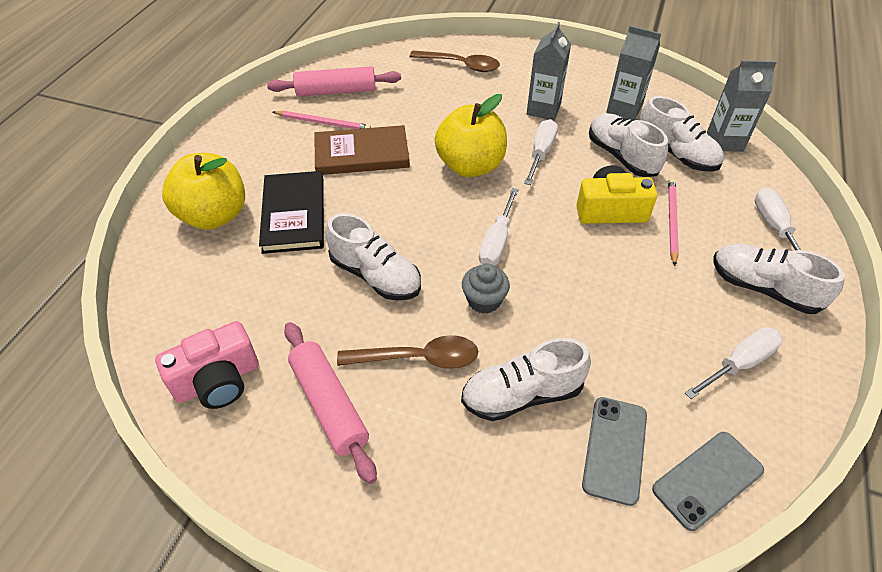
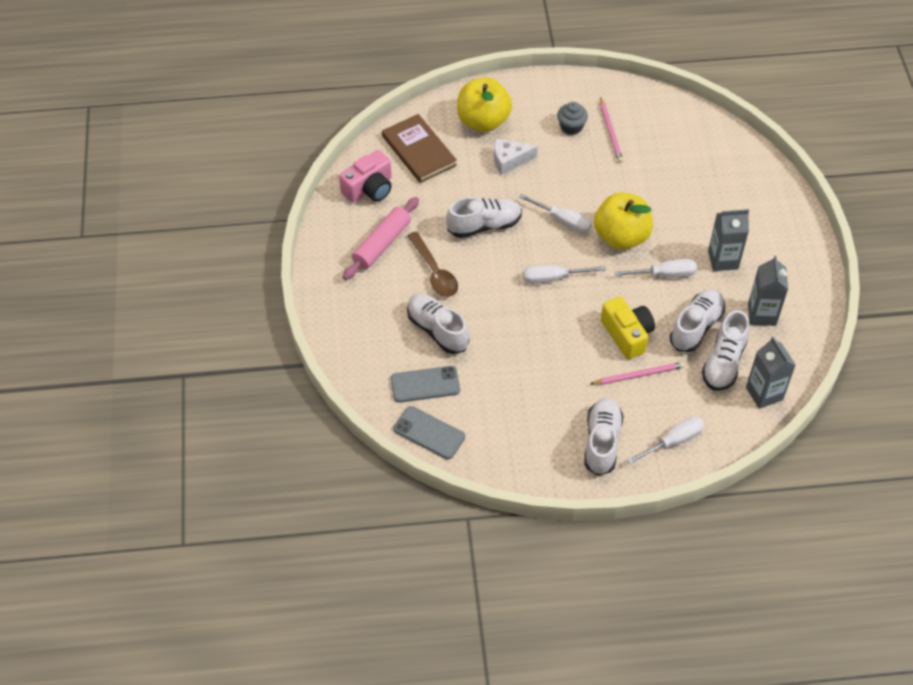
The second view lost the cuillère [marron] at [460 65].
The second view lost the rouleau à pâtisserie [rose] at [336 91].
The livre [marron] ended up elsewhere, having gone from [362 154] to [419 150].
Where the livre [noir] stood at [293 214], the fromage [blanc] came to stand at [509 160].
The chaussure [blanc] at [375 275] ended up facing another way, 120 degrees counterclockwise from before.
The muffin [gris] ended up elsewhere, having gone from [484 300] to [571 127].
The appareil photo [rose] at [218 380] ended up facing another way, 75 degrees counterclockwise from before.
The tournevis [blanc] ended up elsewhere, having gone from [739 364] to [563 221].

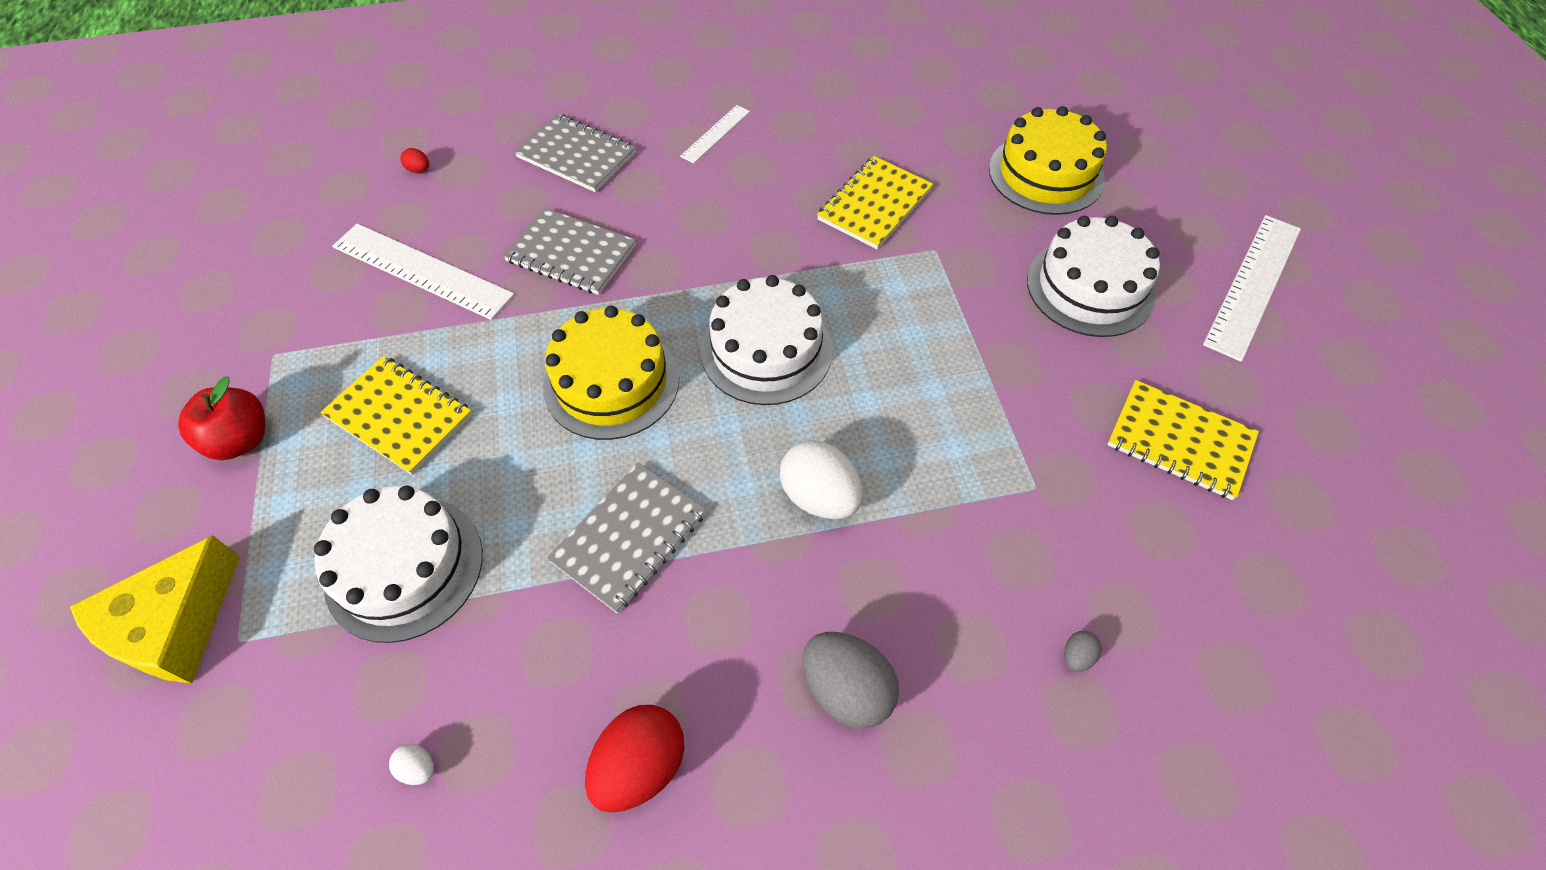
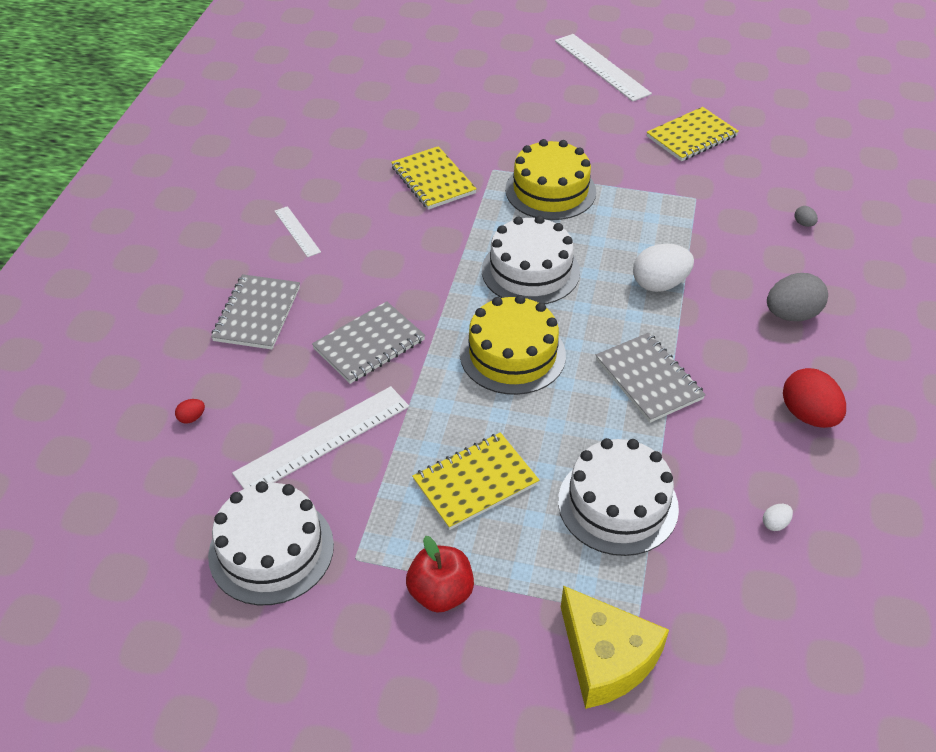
The gâteau [jaune] ended up elsewhere, having gone from [1046 174] to [550 190].
The carnet [gris] at [576 155] ended up facing another way, 45 degrees counterclockwise from before.
The gâteau [blanc] ended up elsewhere, having gone from [1090 287] to [271 550].

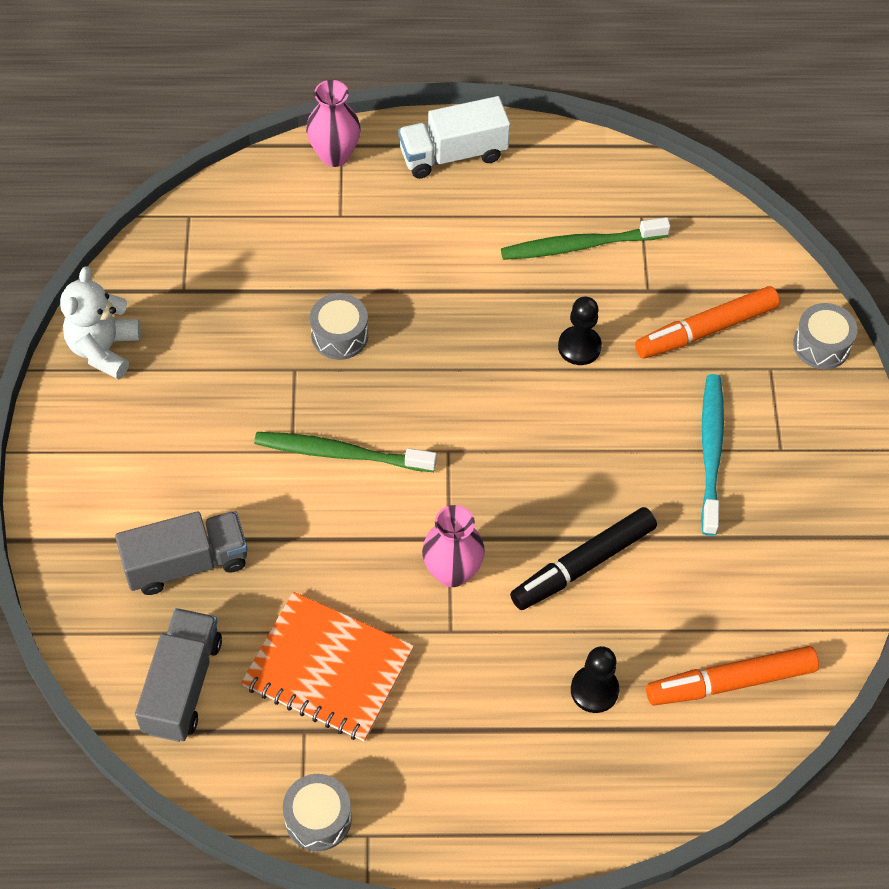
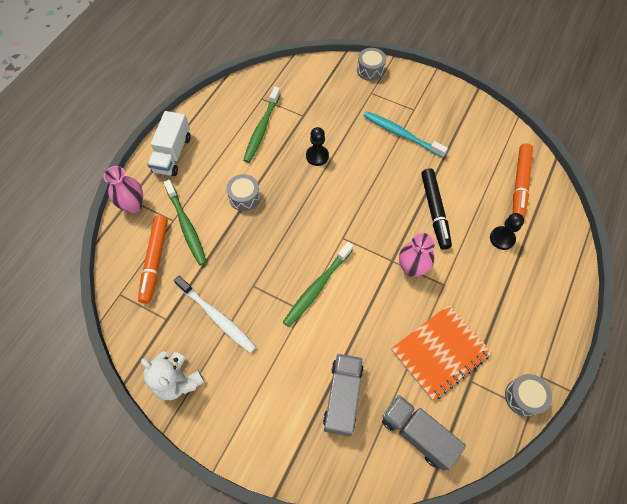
The feutre [orange] ended up elsewhere, having gone from [705 329] to [155 261].
The tambour [gris] ended up elsewhere, having gone from [339 335] to [244 197].
The second view gained the brosse à dents [vert] at [186 226].
The second view gained the brosse à dents [blanc] at [217 317].

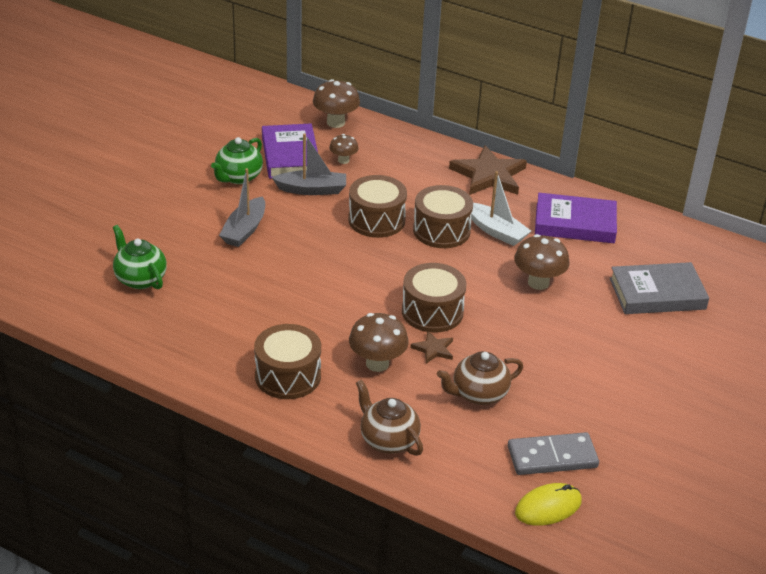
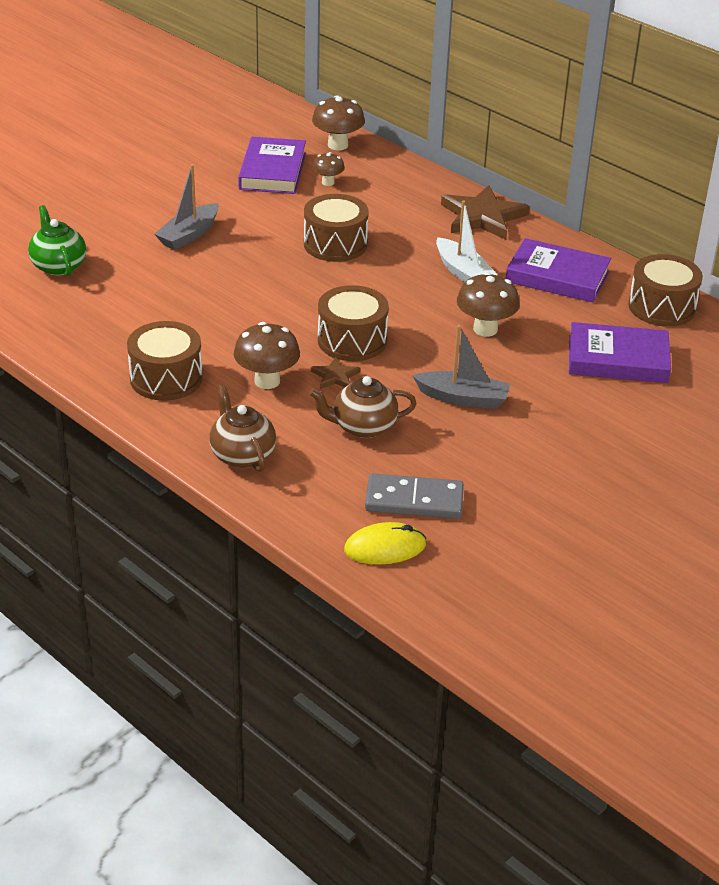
The bateau [gris] ended up elsewhere, having gone from [312 189] to [463 398].
The second view lost the théière [vert] at [238 177].
The tambour [marron] ended up elsewhere, having gone from [441 230] to [661 307].
What was the livre [gris] at [657 293] turned into the livre [violet] at [617 359].

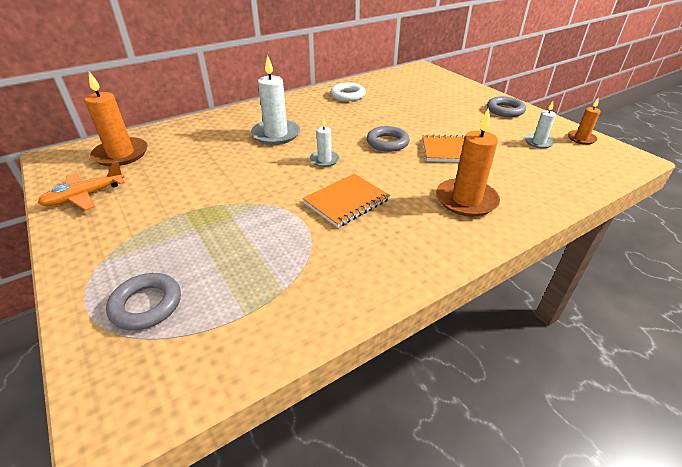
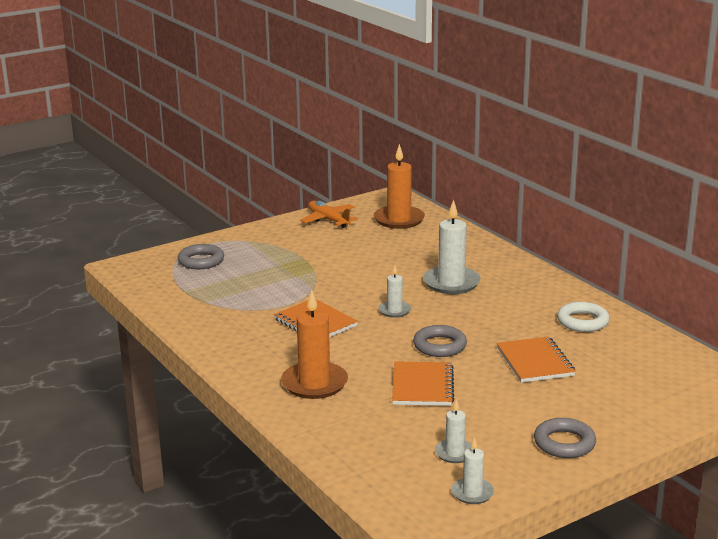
What was the bougie [orange] at [581 139] turned into the bougie [blanc] at [472 493].
The second view gained the carnet [orange] at [535 362].

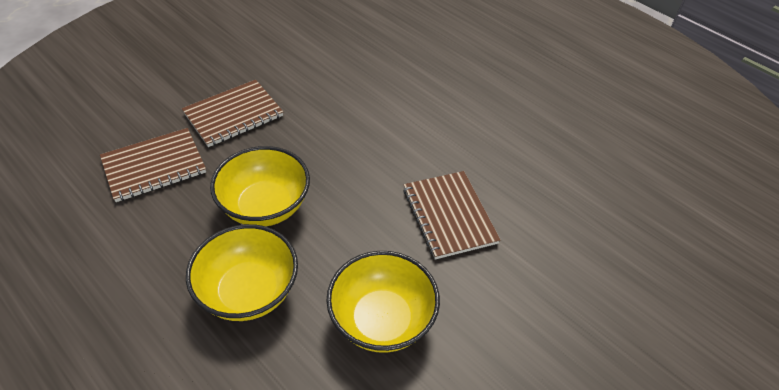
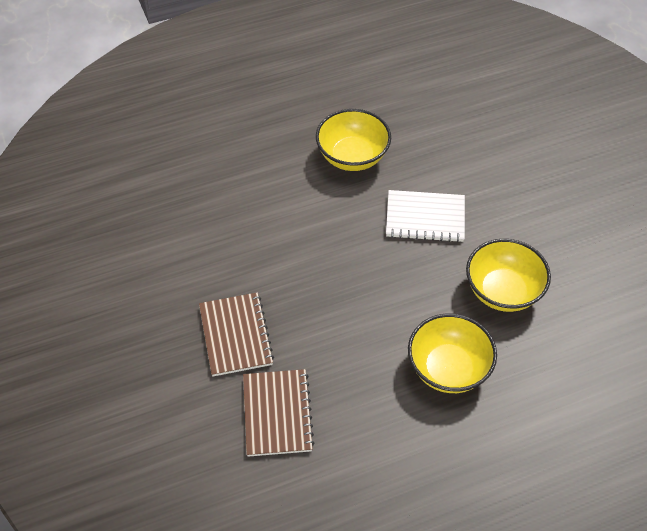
The bol [jaune] ended up elsewhere, having gone from [265 206] to [352 157].
What was the carnet [marron] at [449 216] turned into the carnet [blanc] at [425 218].

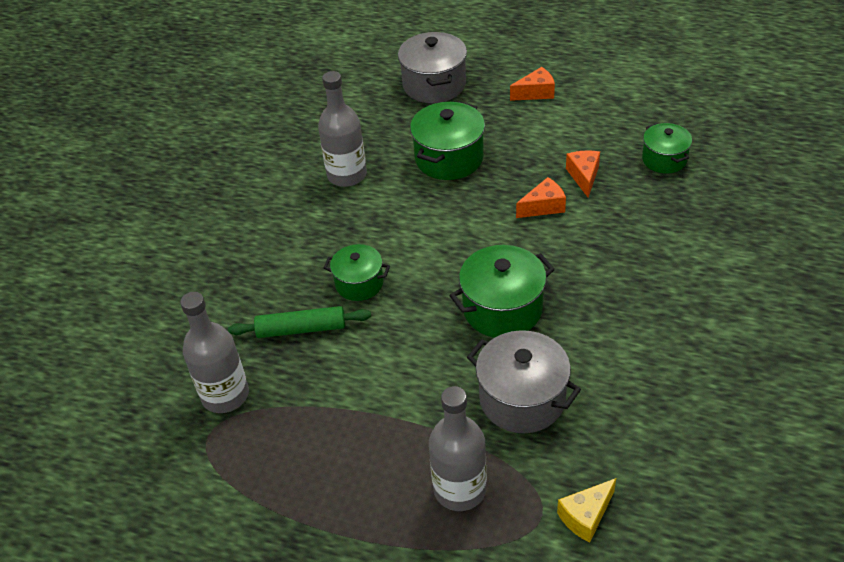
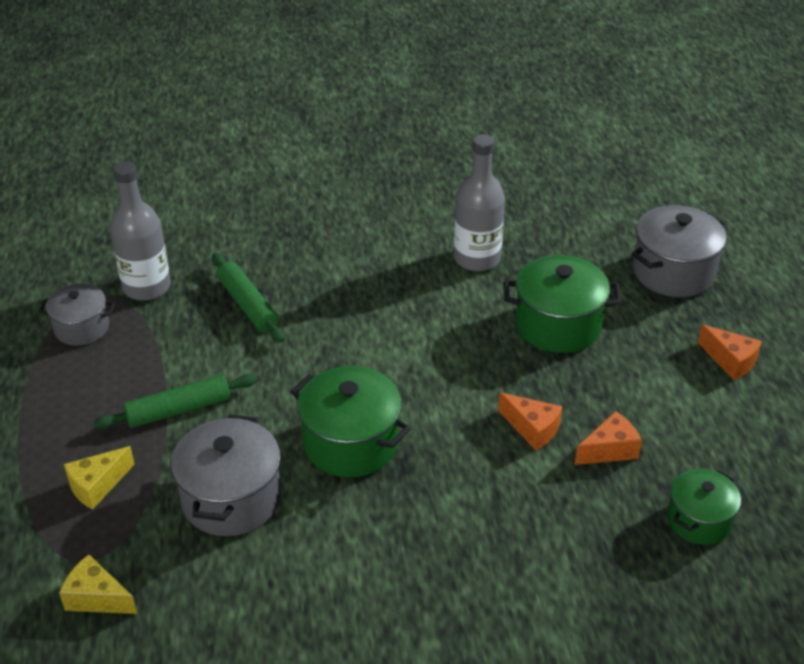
The second view lost the marmite [vert] at [359 283].
Where the bouteille [gris] stood at [460 489], the fromage [jaune] came to stand at [97 486].
The second view gained the marmite [gris] at [81 328].
The second view gained the rouleau à pâtisserie [vert] at [178 410].

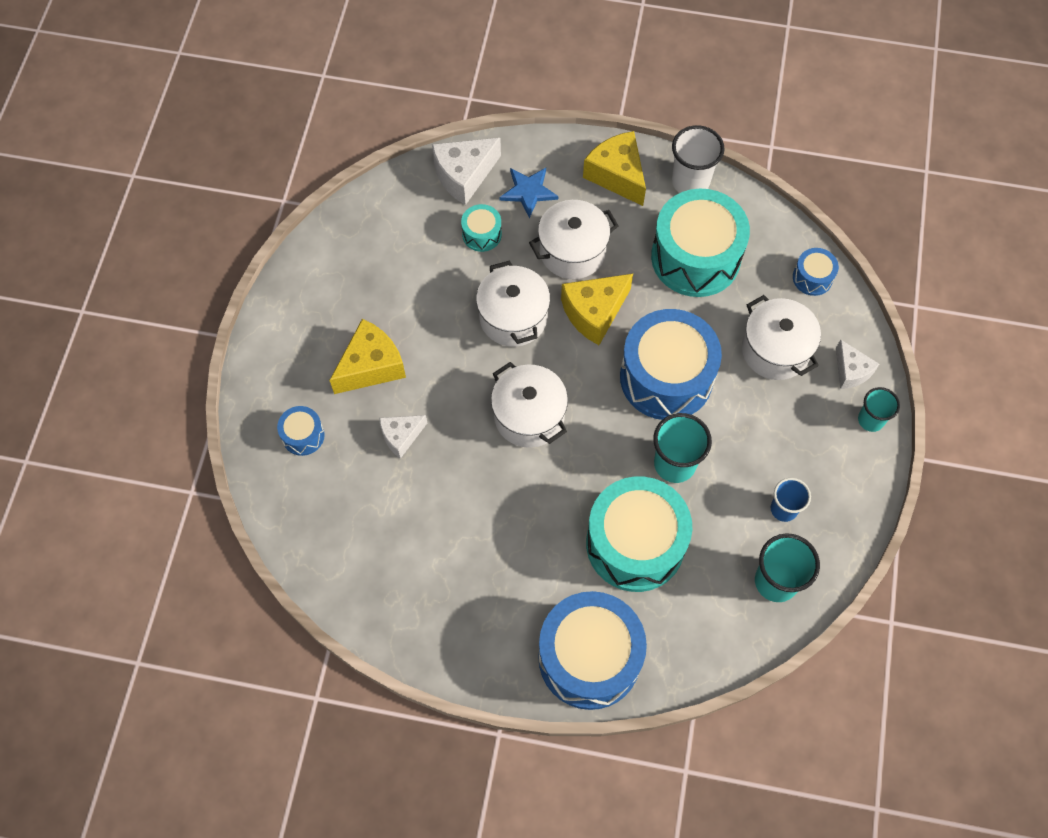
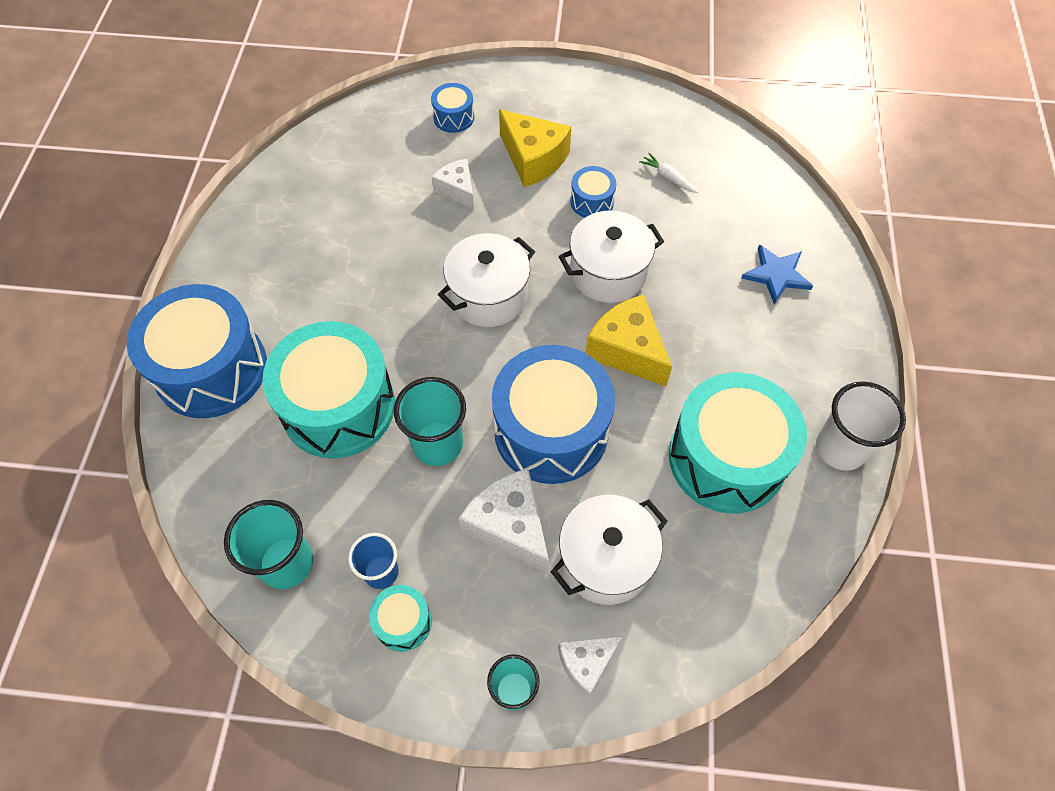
The second view lost the fromage [jaune] at [617 175].
The fromage [blanc] ended up elsewhere, having gone from [464 175] to [510 526].
The second view lost the marmite [blanc] at [572 251].
The tambour [turquoise] ended up elsewhere, having gone from [482 234] to [403 622].
The tambour [bleu] ended up elsewhere, having gone from [812 278] to [592 201].
The second view gained the carotte [blanc] at [668 177].

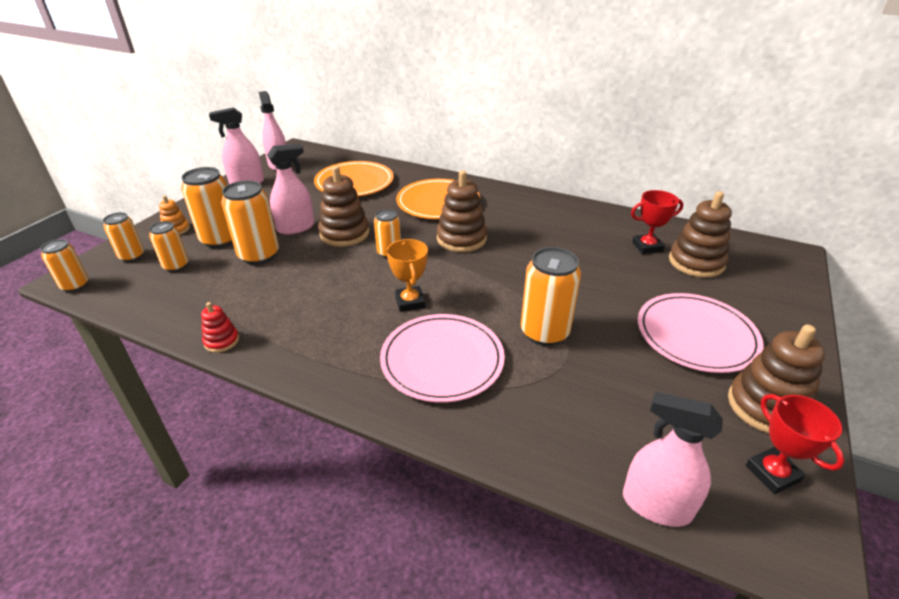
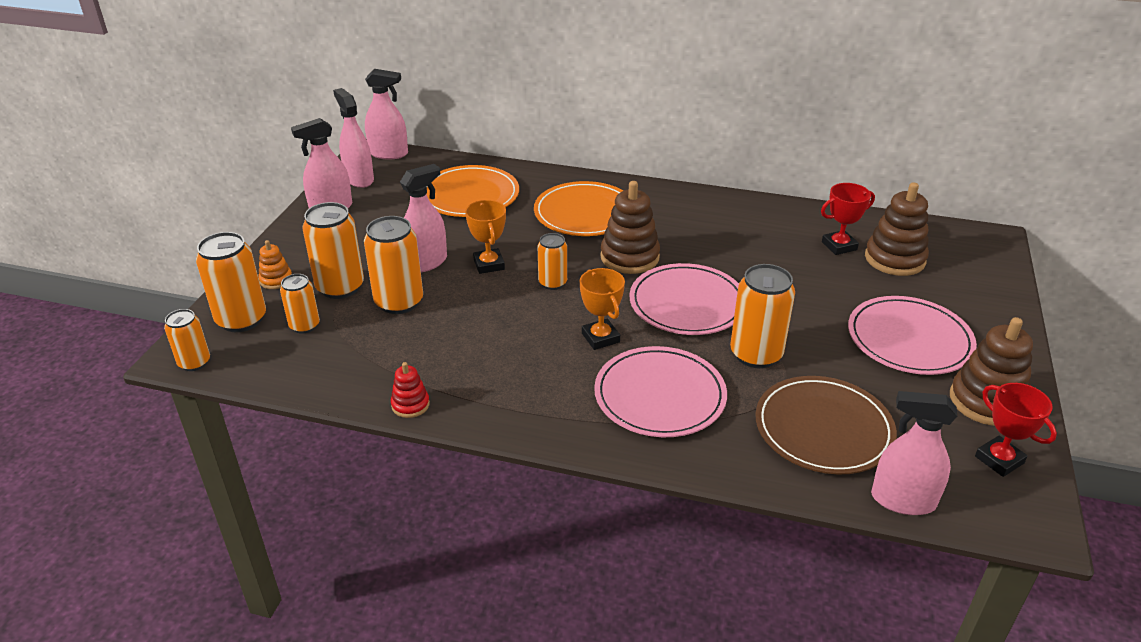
Where the jouet à empiler [marron] stood at [344 234], the trophée [orange] came to stand at [489 264].
The size of the canette [orange] at [132 256] changed by a factor of 1.66.
The second view gained the vaporisateur [rose] at [389 153].
The second view gained the assiette [rose] at [687 303].
The second view gained the assiette [marron] at [823 429].

